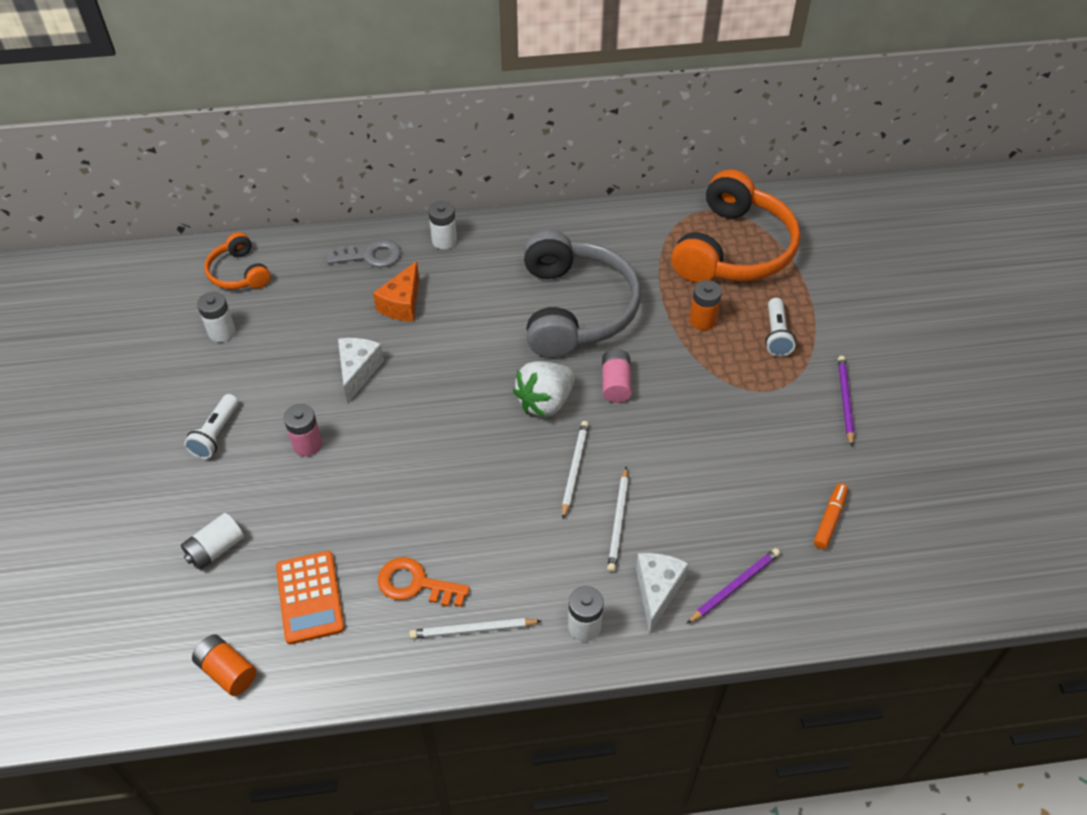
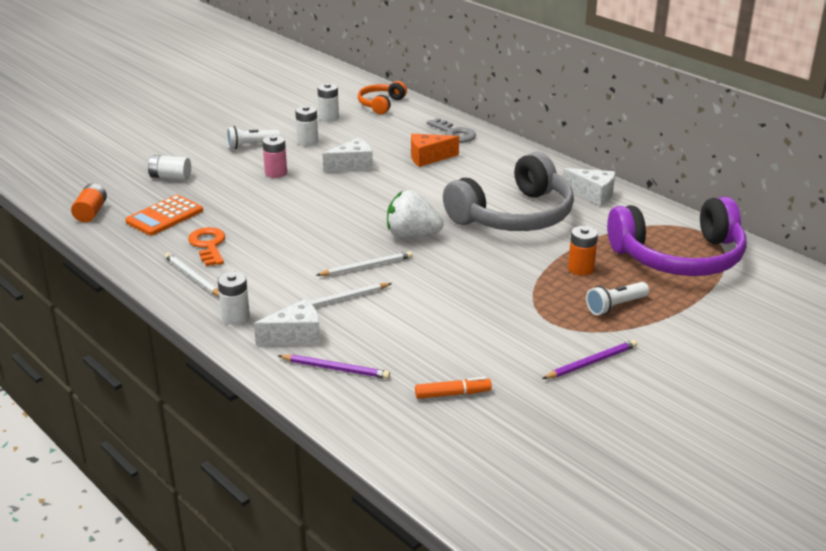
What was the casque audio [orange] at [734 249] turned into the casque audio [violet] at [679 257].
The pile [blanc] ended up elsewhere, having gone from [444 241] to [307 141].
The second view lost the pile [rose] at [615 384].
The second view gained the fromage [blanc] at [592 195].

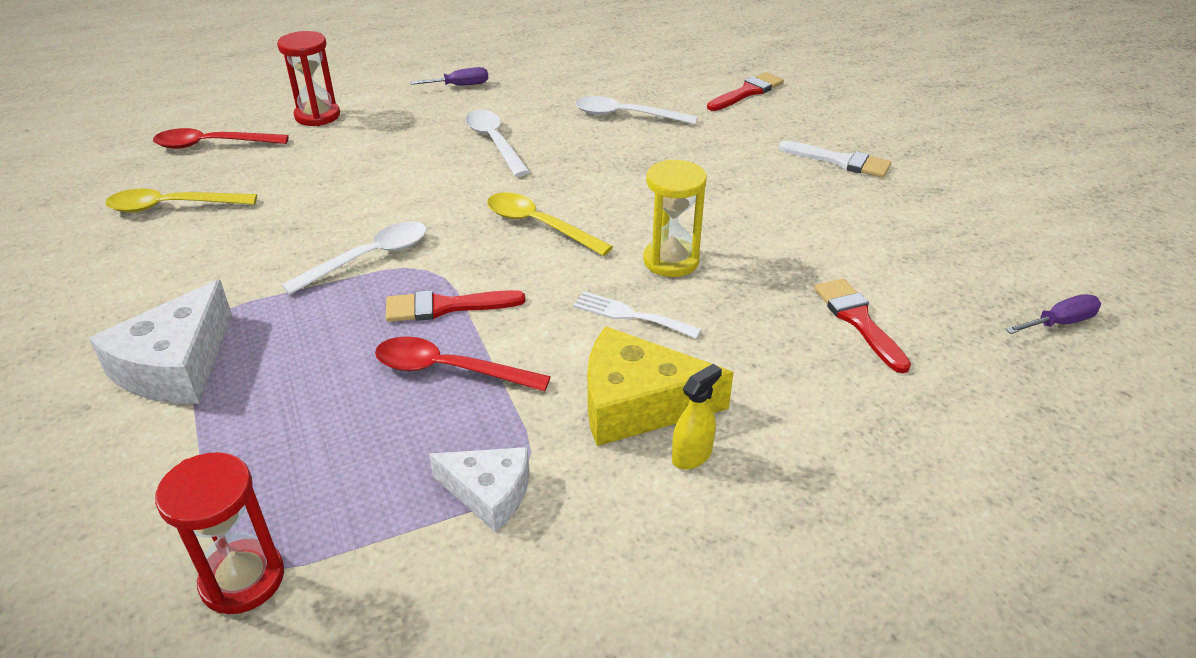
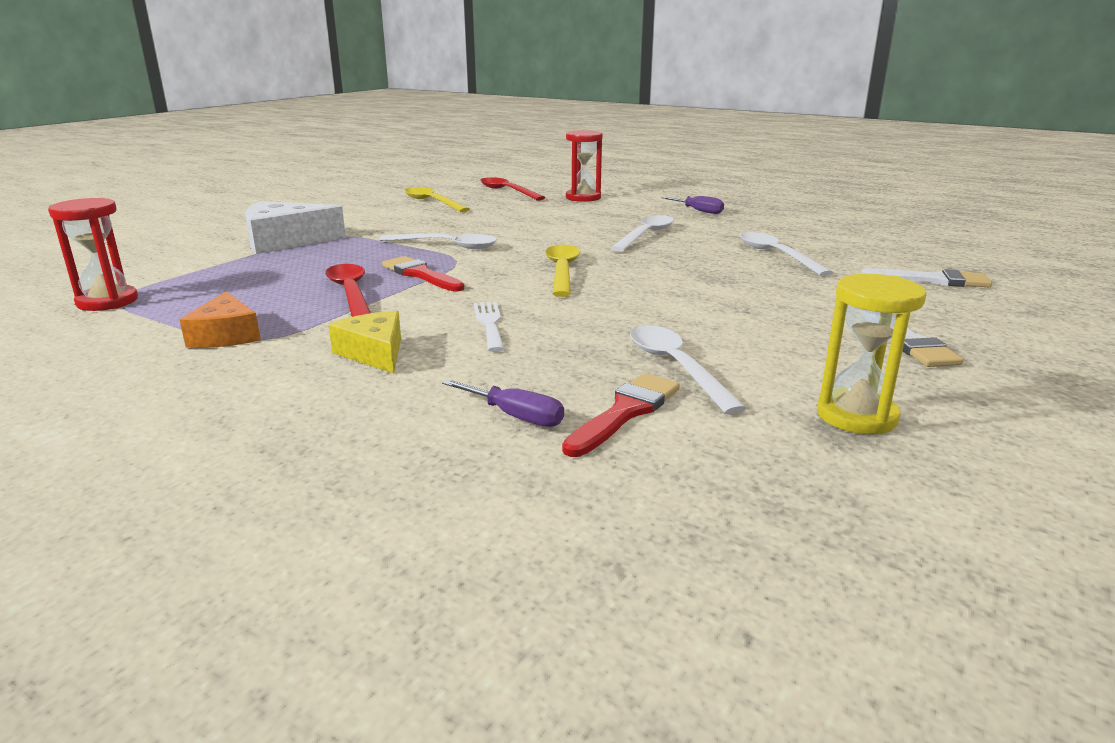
What was the pinceau [rouge] at [747 92] turned into the pinceau [blanc] at [932 280].
The sablier [jaune] ended up elsewhere, having gone from [671 261] to [856 416].
The tournevis [violet] ended up elsewhere, having gone from [1059 323] to [515 416].
The size of the fromage [jaune] at [638 404] changed by a factor of 0.63.
The second view lost the vaporisateur [jaune] at [692 456].
What was the fromage [blanc] at [489 493] turned into the fromage [orange] at [226 335].
The second view gained the cuillère [blanc] at [676 367].

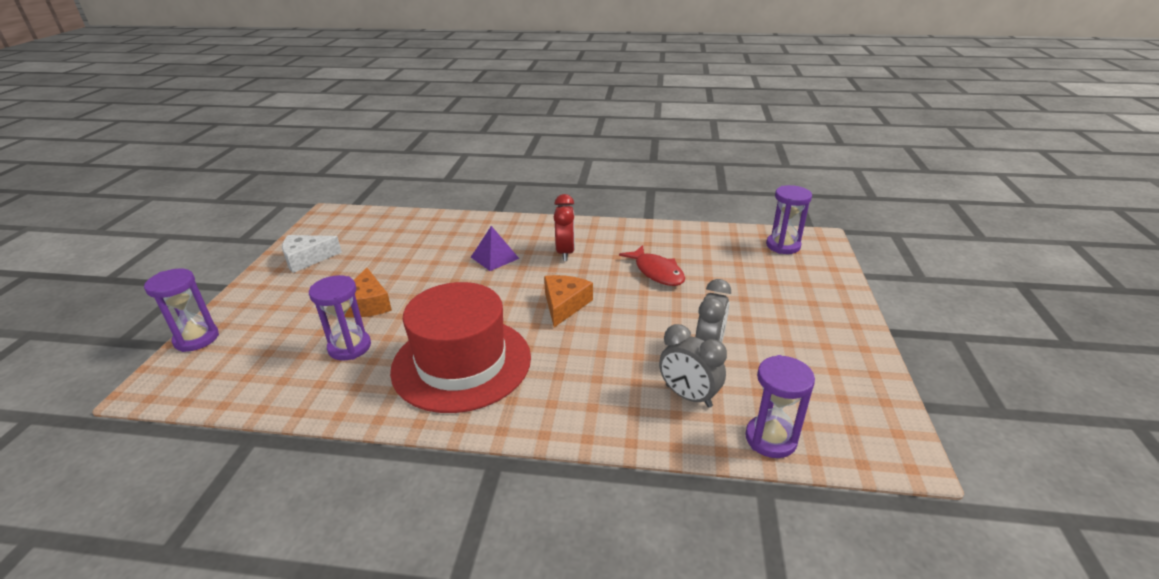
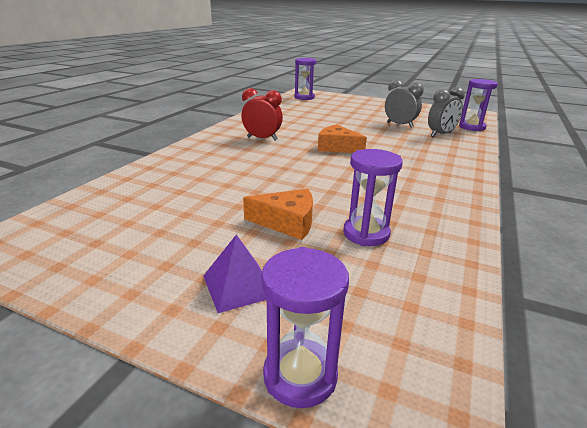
The pyramide [violet] ended up elsewhere, having gone from [494 257] to [239 286].
The second view lost the fromage [blanc] at [307 259].
The second view lost the poisson [rouge] at [657 272].
The second view lost the chapeau [rouge] at [461 363].

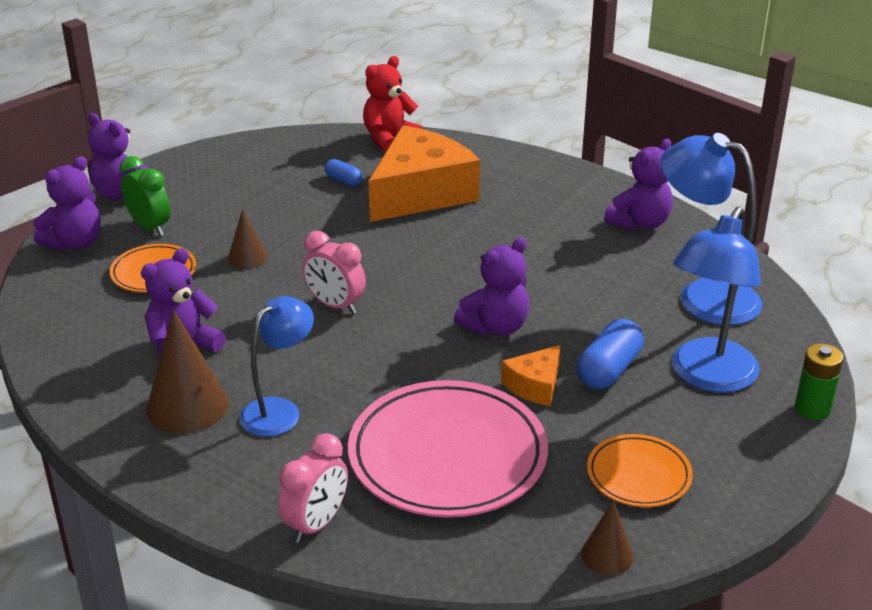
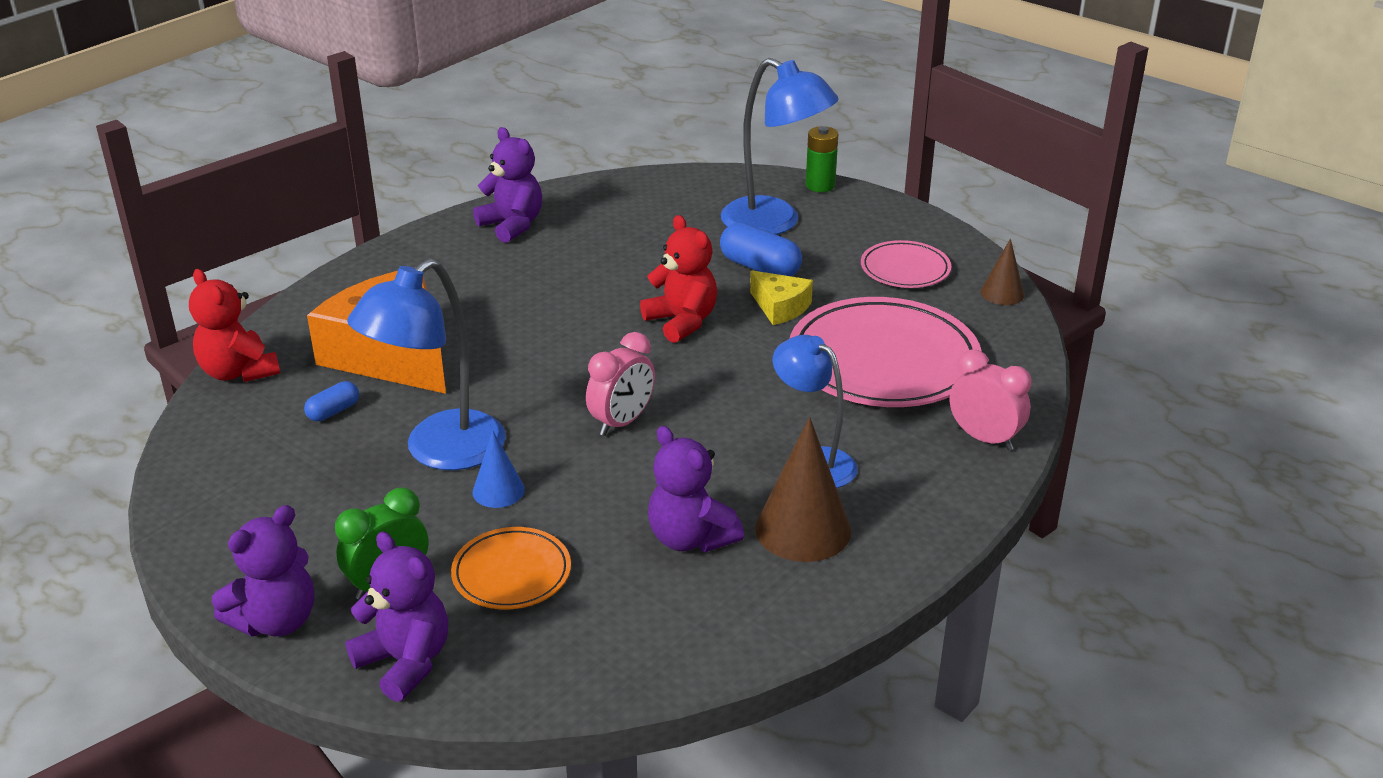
The lampe [bleu] ended up elsewhere, having gone from [704 296] to [439 451].
What was the cône [marron] at [247 257] turned into the cône [bleu] at [498 490].
What was the ours en peluche [violet] at [495 327] turned into the ours en peluche [rouge] at [682 322].
What was the fromage [orange] at [535 385] turned into the fromage [jaune] at [780 307].
What was the assiette [orange] at [638 475] turned into the assiette [rose] at [905 269].

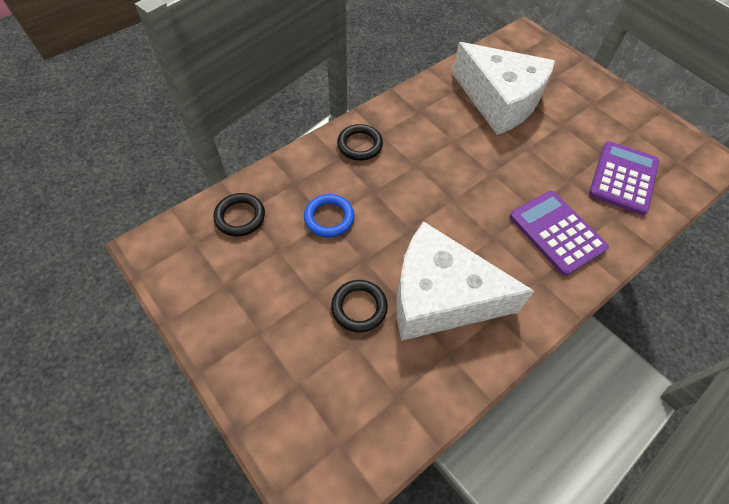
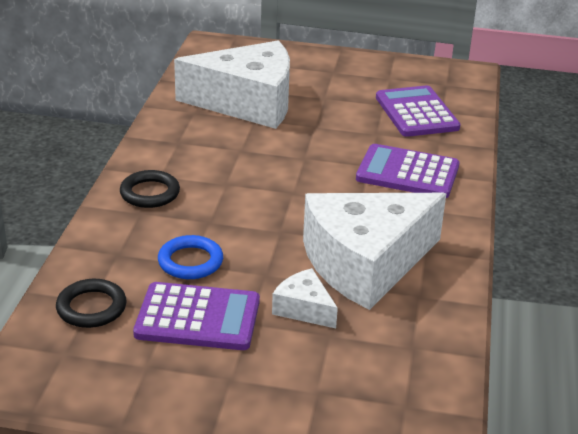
Where the anneau [noir] stood at [359 307], the fromage [blanc] came to stand at [304 308].
The second view gained the calculatrice [violet] at [198 318].

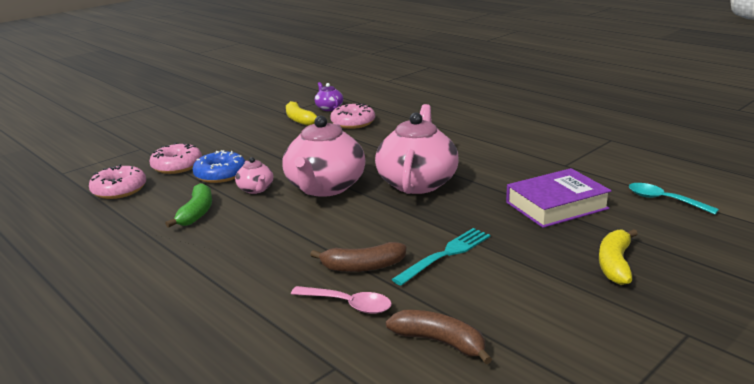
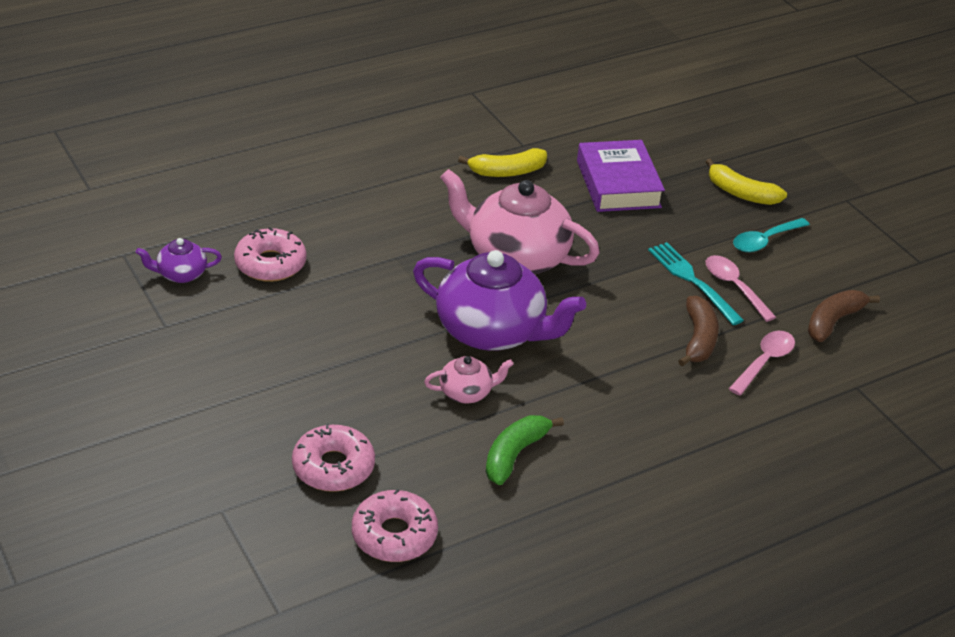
The banane [jaune] ended up elsewhere, having gone from [299 119] to [507 172].
What was the théière [rose] at [325 187] turned into the théière [violet] at [492 331].
The second view lost the beignet [bleu] at [220 174].
The banane [vert] at [196 213] ended up facing another way, 75 degrees counterclockwise from before.
The cuillère [turquoise] ended up elsewhere, having gone from [664 200] to [765 241].
The second view gained the cuillère [rose] at [734 287].

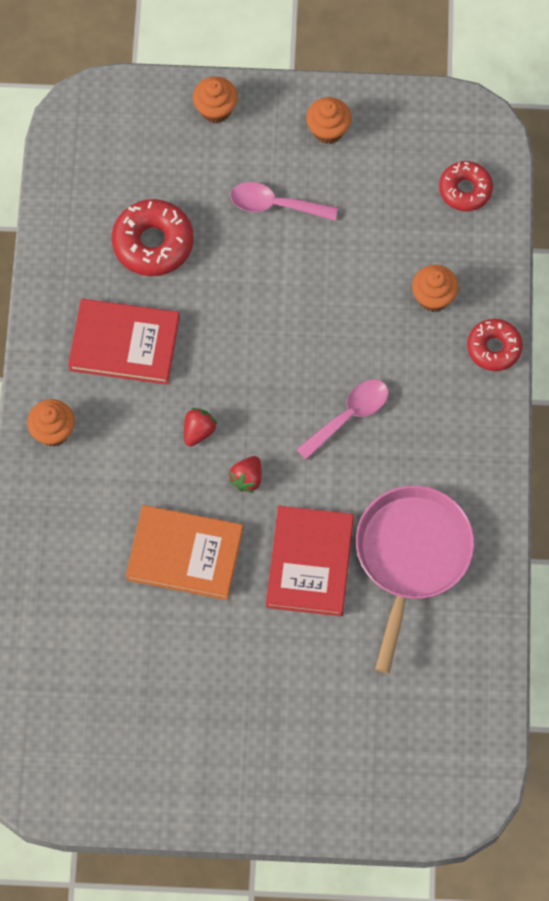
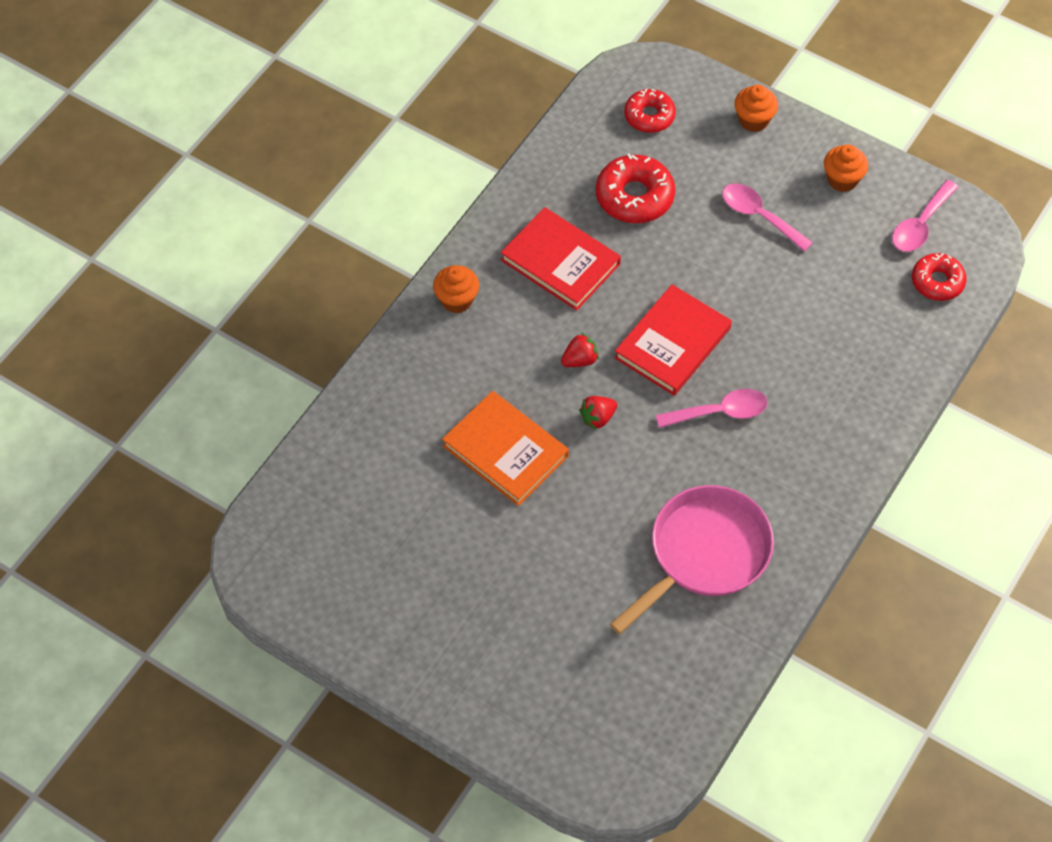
The second view lost the muffin [orange] at [433 297].
The beignet [rouge] ended up elsewhere, having gone from [494 348] to [649 116].
The livre [rouge] ended up elsewhere, having gone from [310 563] to [673 343].
The second view gained the cuillère [rose] at [920 225].

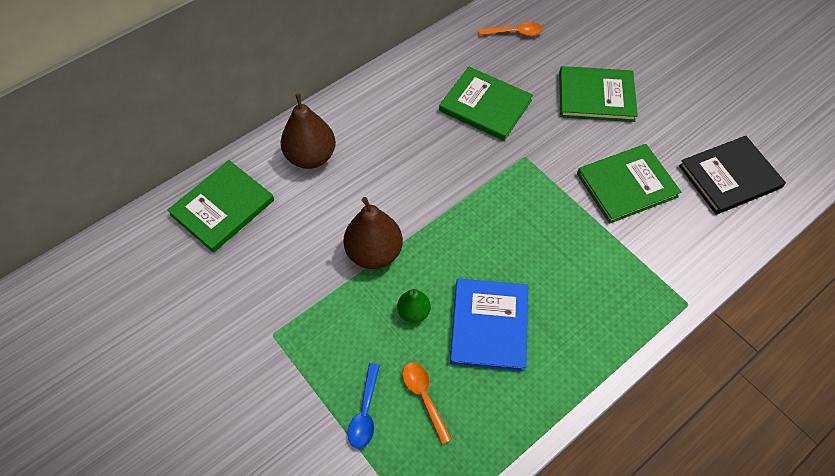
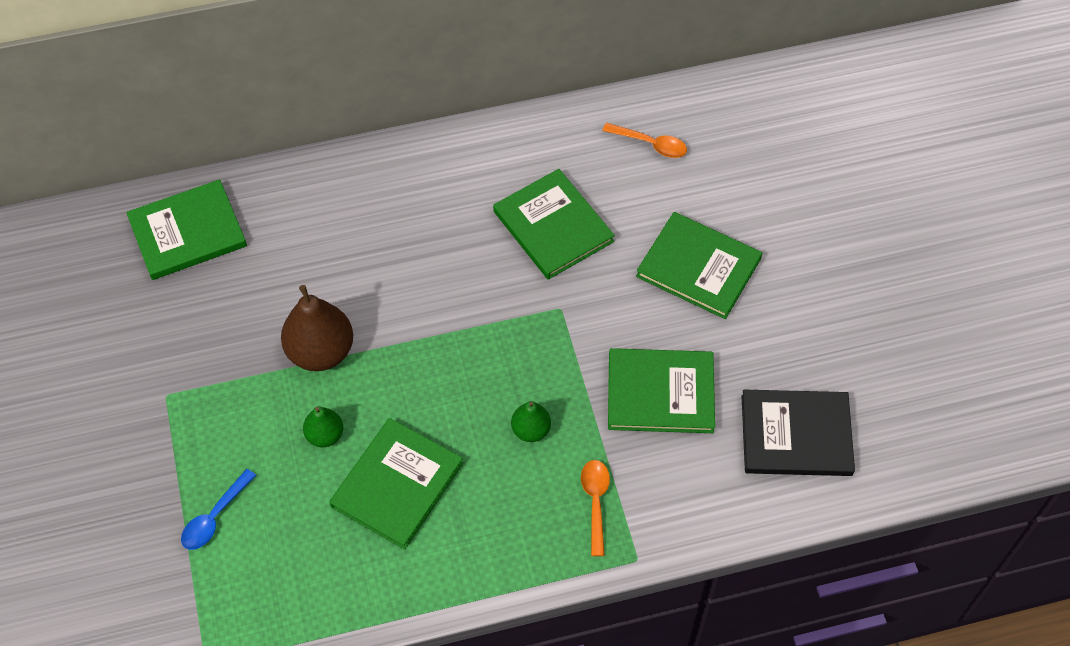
The second view lost the poire [marron] at [311 157].
What was the livre [bleu] at [489 325] turned into the livre [vert] at [397 485].
The cuillère [orange] ended up elsewhere, having gone from [424 397] to [595 502].
The second view gained the poire [vert] at [531 430].

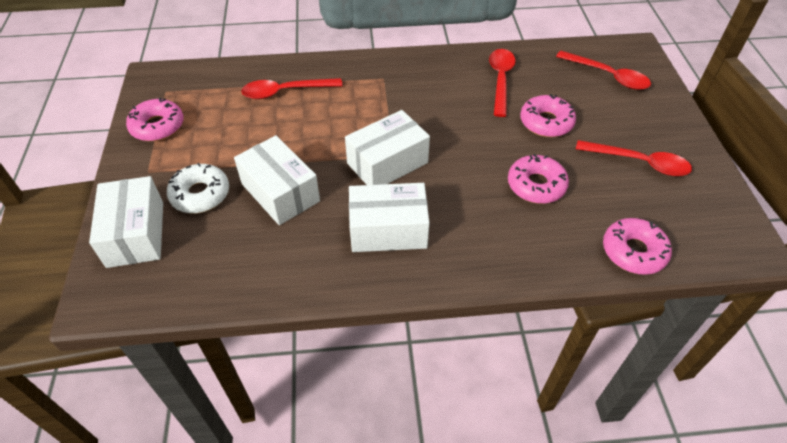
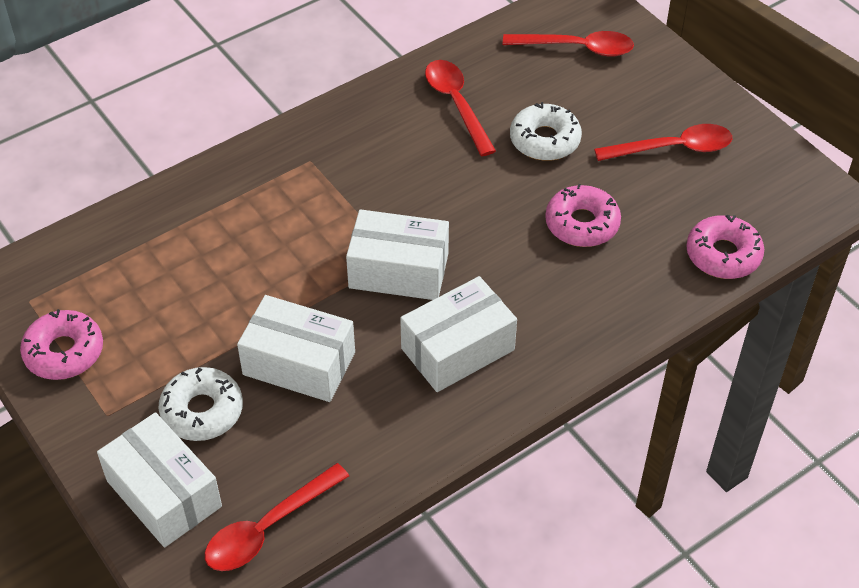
The cuillère [rouge] ended up elsewhere, having gone from [285 92] to [267 528].
What was the beignet [rose] at [546 122] turned into the beignet [blanc] at [545 140].
The boîte [blanc] at [387 163] ended up facing another way, 75 degrees clockwise from before.

